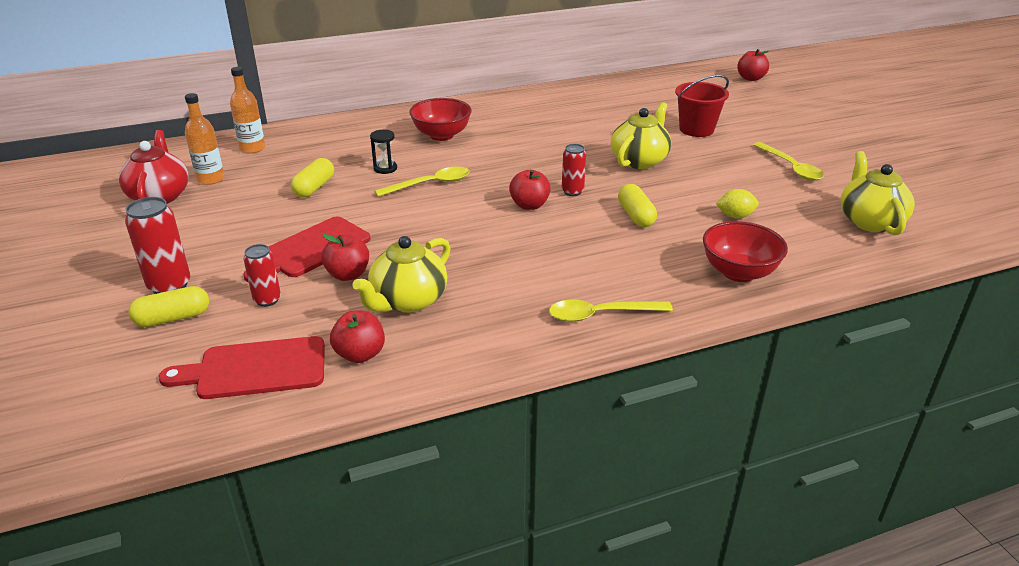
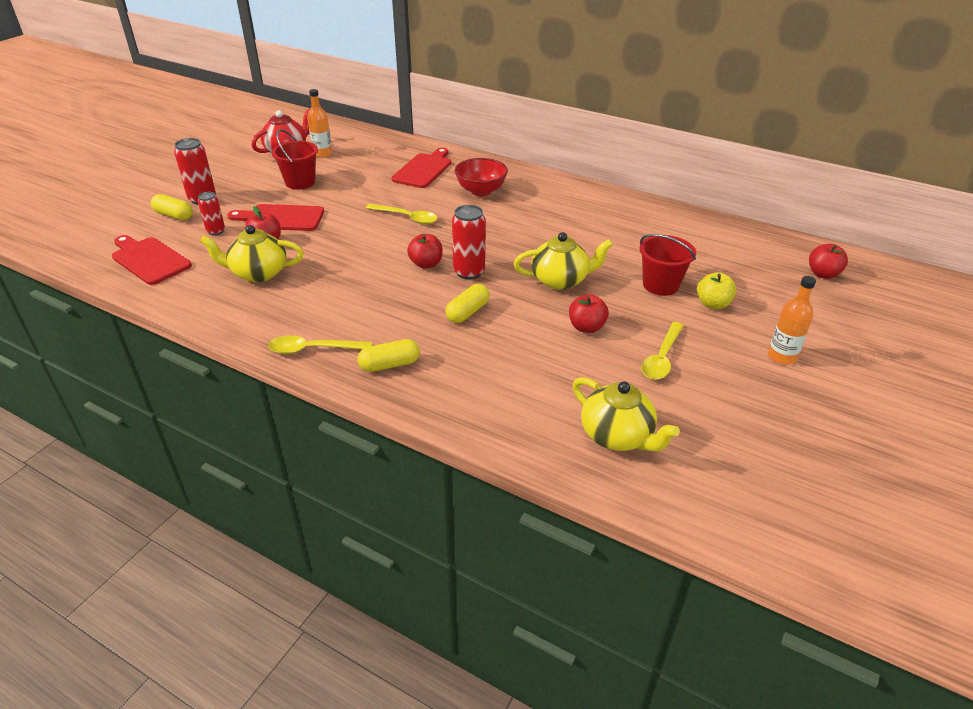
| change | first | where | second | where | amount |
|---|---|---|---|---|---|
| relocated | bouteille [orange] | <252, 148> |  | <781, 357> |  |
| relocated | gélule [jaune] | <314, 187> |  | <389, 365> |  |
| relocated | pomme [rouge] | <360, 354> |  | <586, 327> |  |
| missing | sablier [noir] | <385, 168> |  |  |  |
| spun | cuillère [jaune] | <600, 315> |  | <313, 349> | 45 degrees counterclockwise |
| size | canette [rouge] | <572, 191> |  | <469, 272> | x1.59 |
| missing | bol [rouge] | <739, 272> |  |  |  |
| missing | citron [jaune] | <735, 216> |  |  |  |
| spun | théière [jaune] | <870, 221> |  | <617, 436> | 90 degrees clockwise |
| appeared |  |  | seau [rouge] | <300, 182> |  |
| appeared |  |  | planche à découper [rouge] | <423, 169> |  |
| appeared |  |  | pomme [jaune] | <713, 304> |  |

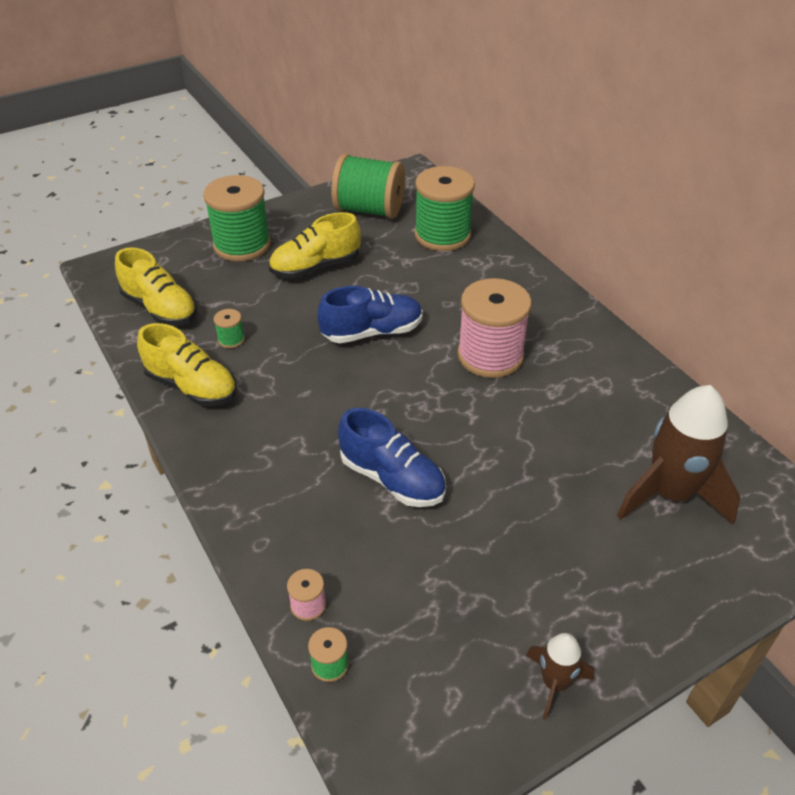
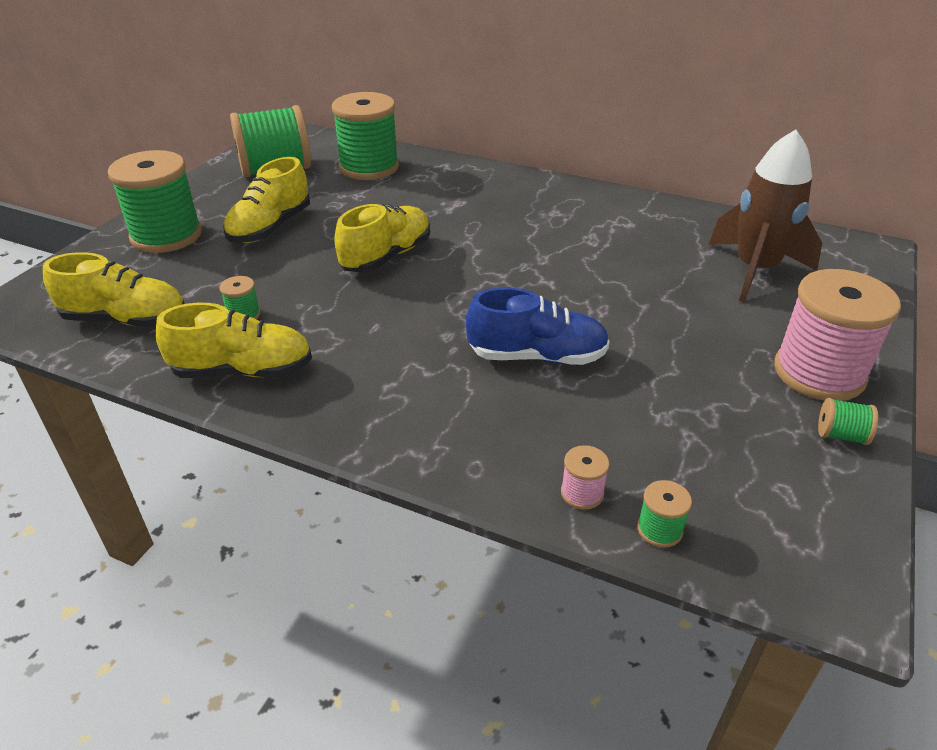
| change | first | where | second | where | amount |
|---|---|---|---|---|---|
| colour | chaussure [bleu] | <372, 332> | chaussure [jaune] | <386, 256> |  |
| relocated | bobine [rose] | <490, 355> |  | <819, 373> |  |
| exchanged | fusée [marron] | <554, 683> | bobine [vert] | <841, 435> |  |

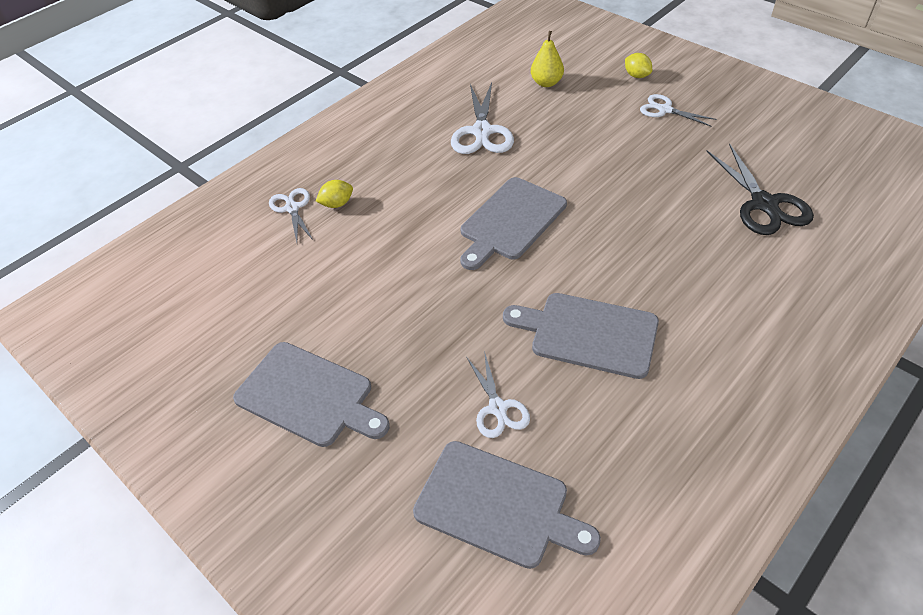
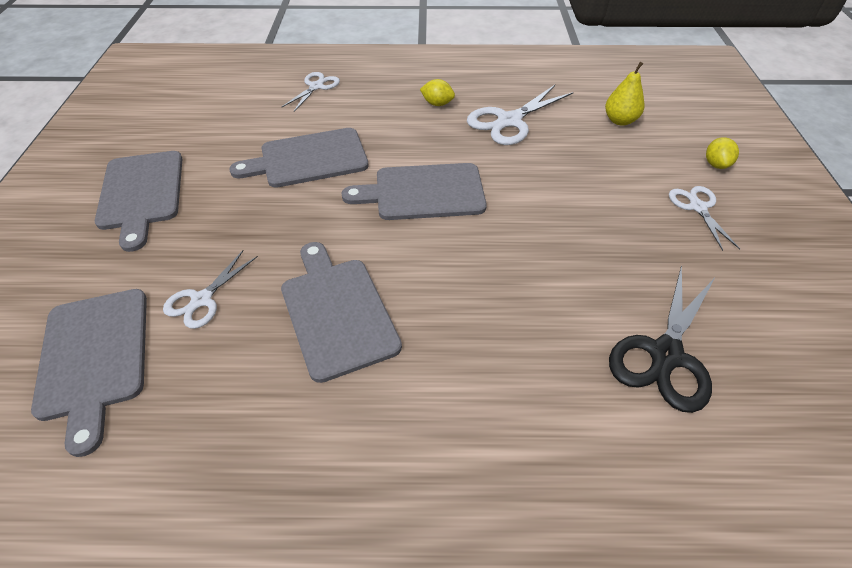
| change | first | where | second | where | amount |
|---|---|---|---|---|---|
| relocated | citron [jaune] | <337, 204> |  | <437, 104> |  |
| appeared |  |  | planche à découper [gris] | <308, 159> |  |

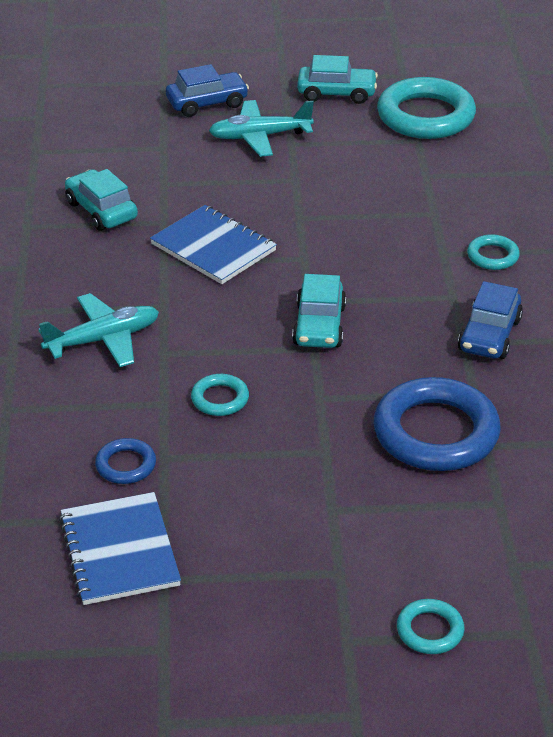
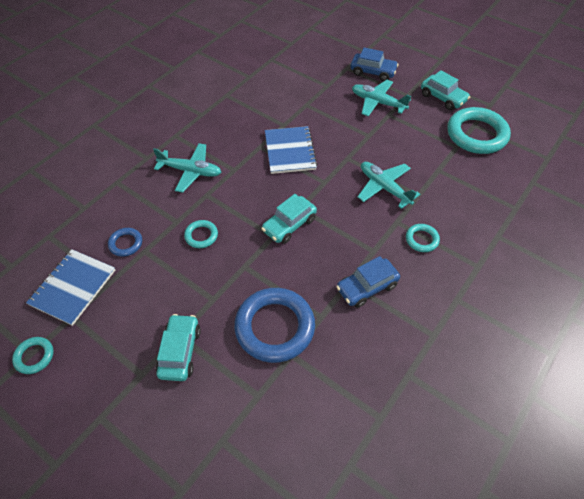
| change | first | where | second | where | amount |
|---|---|---|---|---|---|
| relocated | voiture [turquoise] | <101, 210> |  | <180, 351> |  |
| relocated | anneau [turquoise] | <430, 630> |  | <34, 356> |  |
| appeared |  |  | avion [turquoise] | <384, 187> |  |

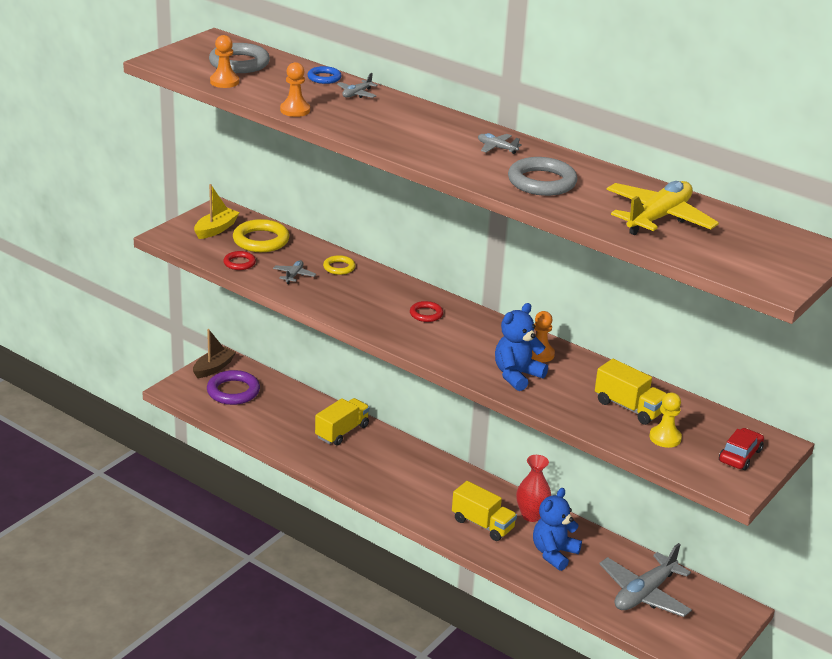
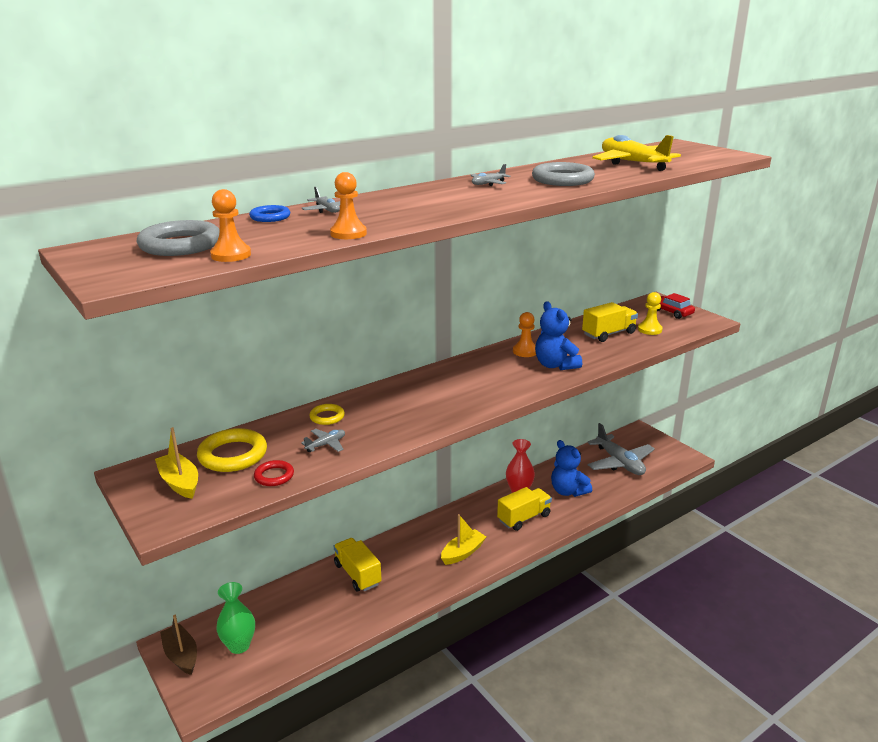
| change | first | where | second | where | amount |
|---|---|---|---|---|---|
| exchanged | anneau [violet] | <233, 391> | vase [vert] | <239, 645> |  |
| spun | avion [gris] | <294, 275> |  | <326, 444> | 105 degrees clockwise |
| missing | anneau [rouge] | <426, 314> |  |  |  |
| appeared |  |  | bateau [jaune] | <463, 553> |  |

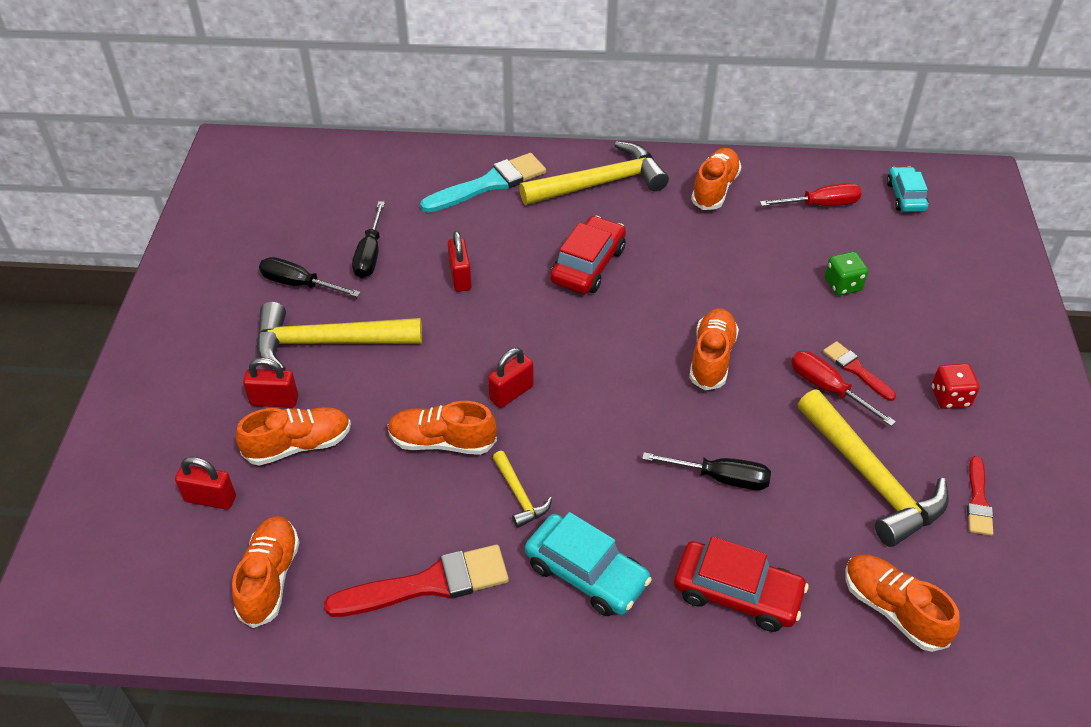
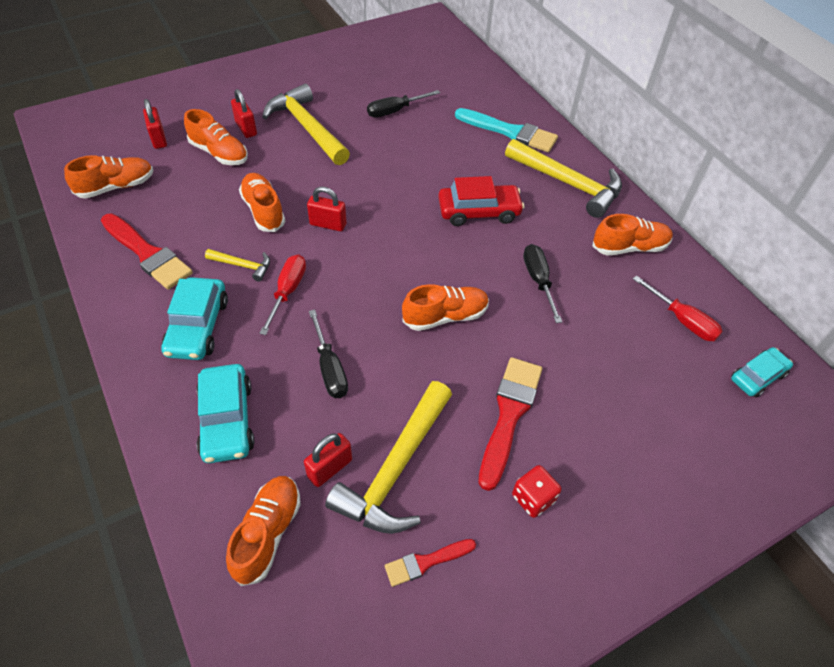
| change | first | where | second | where | amount |
|---|---|---|---|---|---|
| relocated | tournevis [noir] | <299, 284> |  | <538, 280> |  |
| relocated | cadenas [rouge] | <460, 277> |  | <330, 468> |  |
| spun | marteau [jaune] | <519, 495> |  | <243, 266> | 105 degrees counterclockwise |
| colour | voiture [rouge] | <737, 593> | voiture [turquoise] | <227, 420> |  |
| relocated | tournevis [rouge] | <827, 388> |  | <288, 291> |  |
| size | pinceau [rouge] | <856, 369> |  | <509, 415> | x1.81 |
| missing | dé [vert] | <843, 285> |  |  |  |

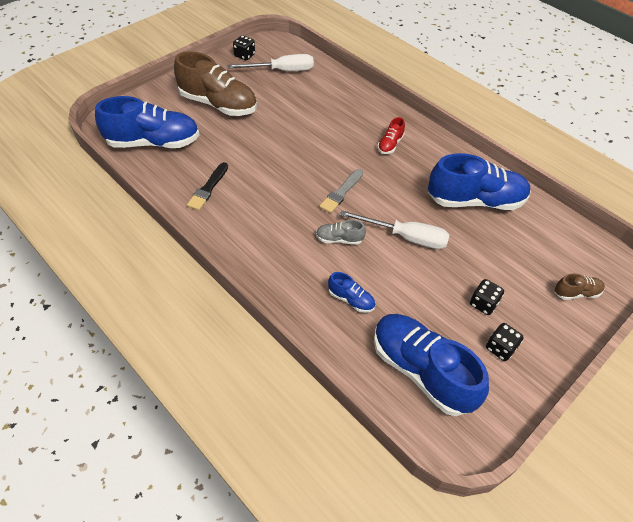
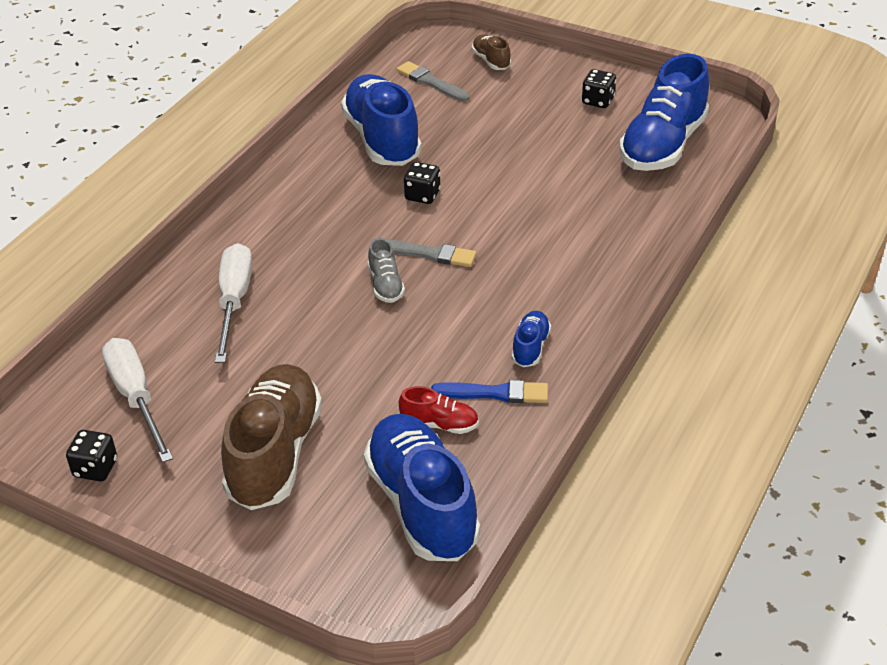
| change | first | where | second | where | amount |
|---|---|---|---|---|---|
| colour | pinceau [noir] | <208, 188> | pinceau [bleu] | <495, 393> |  |
| relocated | chaussure [gris] | <339, 239> |  | <385, 285> |  |
| relocated | chaussure [bleu] | <351, 300> |  | <530, 347> |  |
| relocated | tournevis [blanc] | <405, 237> |  | <234, 302> |  |
| relocated | chaussure [rouge] | <390, 144> |  | <439, 424> |  |
| relocated | dé [noir] | <483, 303> |  | <422, 195> |  |
| appeared |  |  | pinceau [gris] | <431, 82> |  |

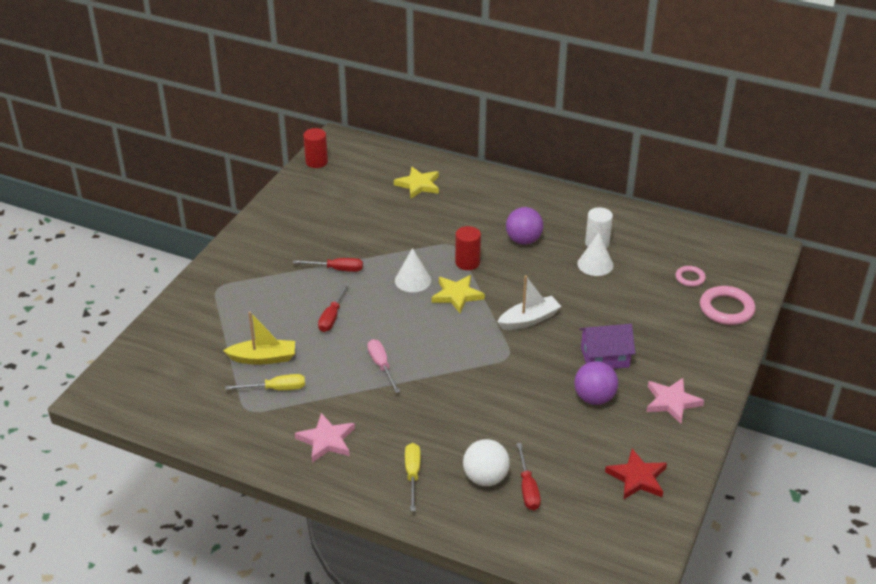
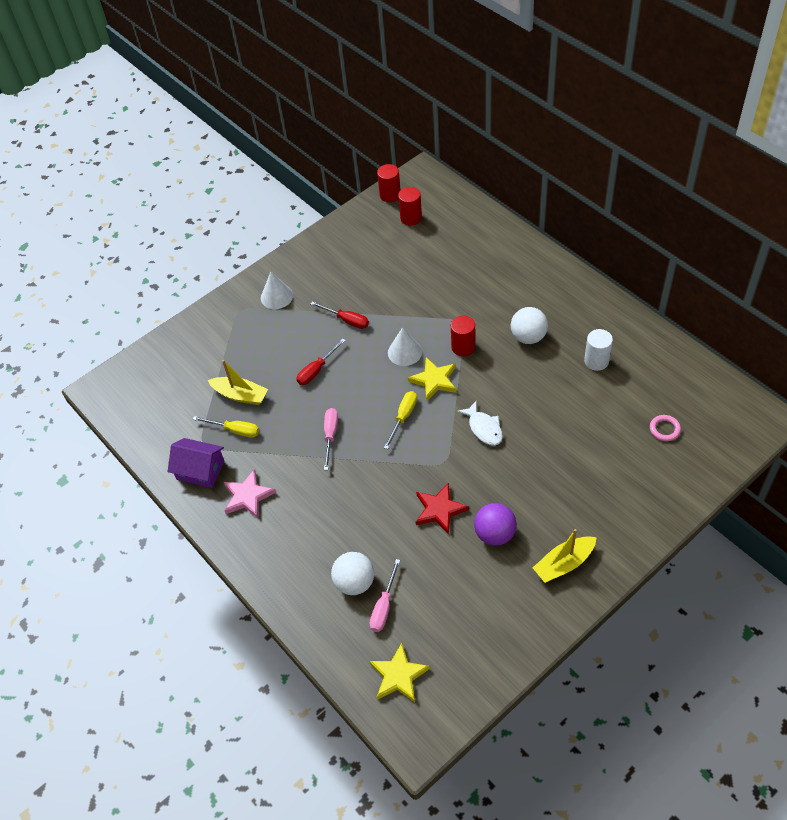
| change | first | where | second | where | amount |
|---|---|---|---|---|---|
| relocated | étoile [jaune] | <418, 185> |  | <399, 675> |  |
| relocated | tournevis [jaune] | <412, 475> |  | <403, 417> |  |
| exchanged | bateau [blanc] | <529, 320> | poisson [blanc] | <484, 428> |  |
| colour | balle [violet] | <523, 240> | balle [blanc] | <528, 337> |  |
| colour | tournevis [rouge] | <527, 488> | tournevis [rose] | <384, 606> |  |
| relocated | cône [blanc] | <595, 264> |  | <276, 296> |  |
| relocated | maison [violet] | <604, 357> |  | <200, 470> |  |
| relocated | étoile [rouge] | <637, 478> |  | <439, 510> |  |
| exchanged | étoile [rose] | <672, 402> | bateau [jaune] | <564, 563> |  |
| missing | anneau [rose] | <726, 309> |  |  |  |
| appeared |  |  | cylindre [rouge] | <411, 218> |  |

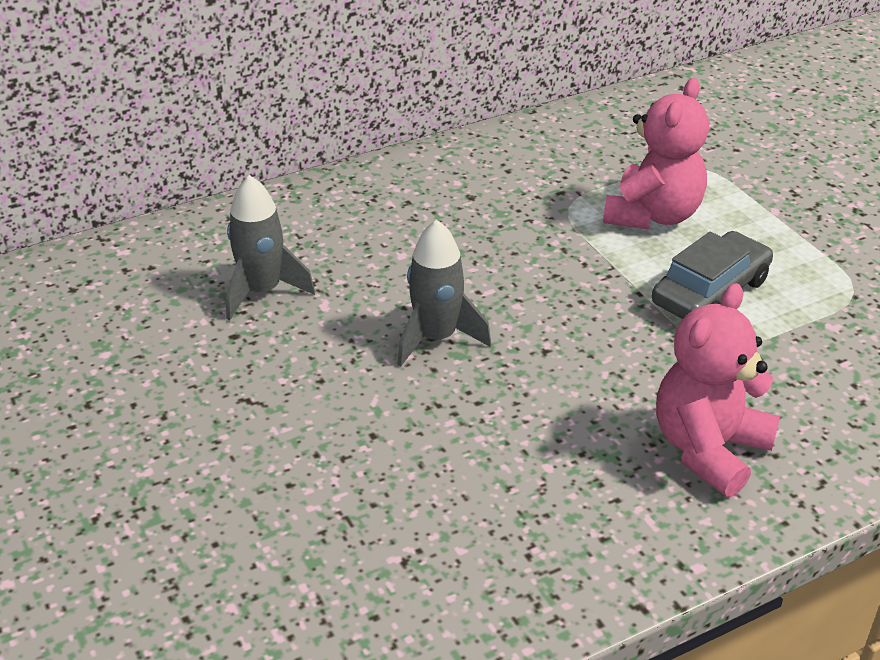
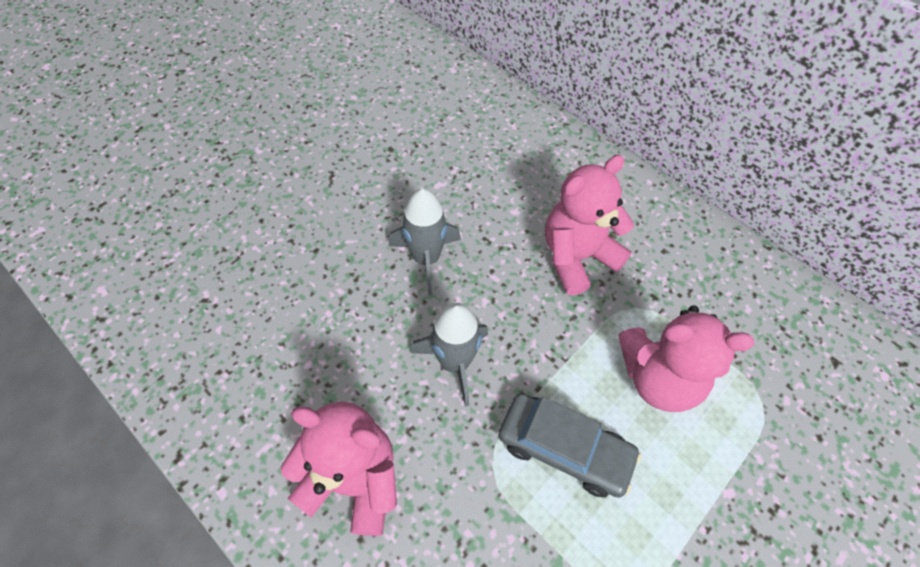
| change | first | where | second | where | amount |
|---|---|---|---|---|---|
| relocated | fusée [gris] | <262, 291> |  | <455, 362> |  |
| appeared |  |  | ours en peluche [rose] | <577, 257> |  |

